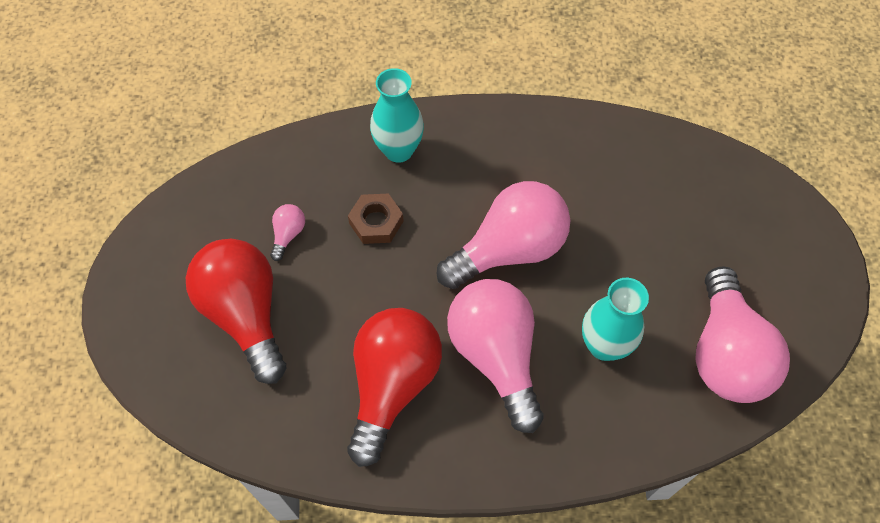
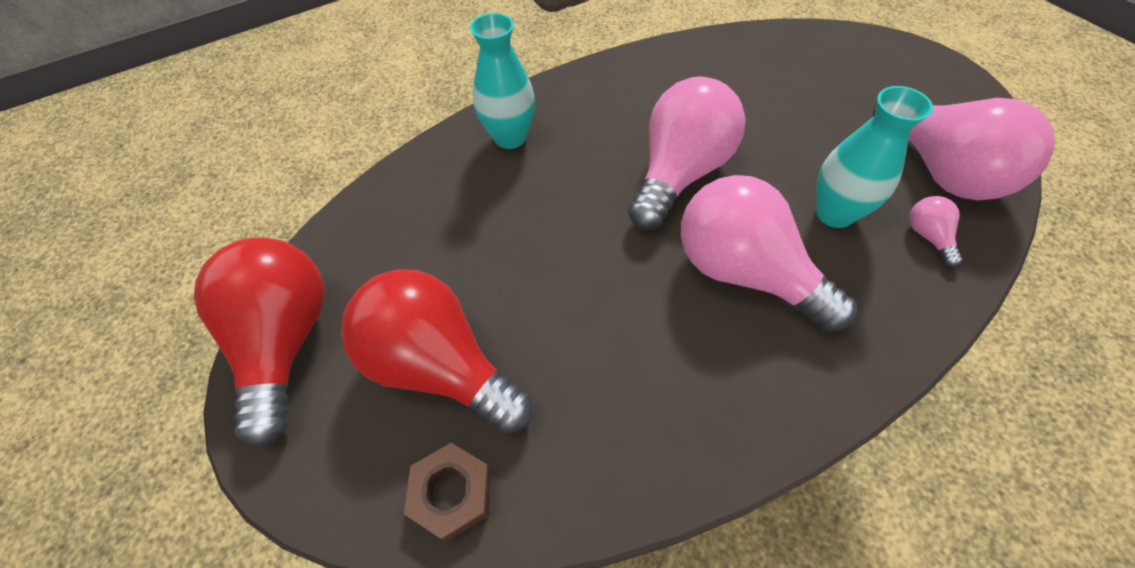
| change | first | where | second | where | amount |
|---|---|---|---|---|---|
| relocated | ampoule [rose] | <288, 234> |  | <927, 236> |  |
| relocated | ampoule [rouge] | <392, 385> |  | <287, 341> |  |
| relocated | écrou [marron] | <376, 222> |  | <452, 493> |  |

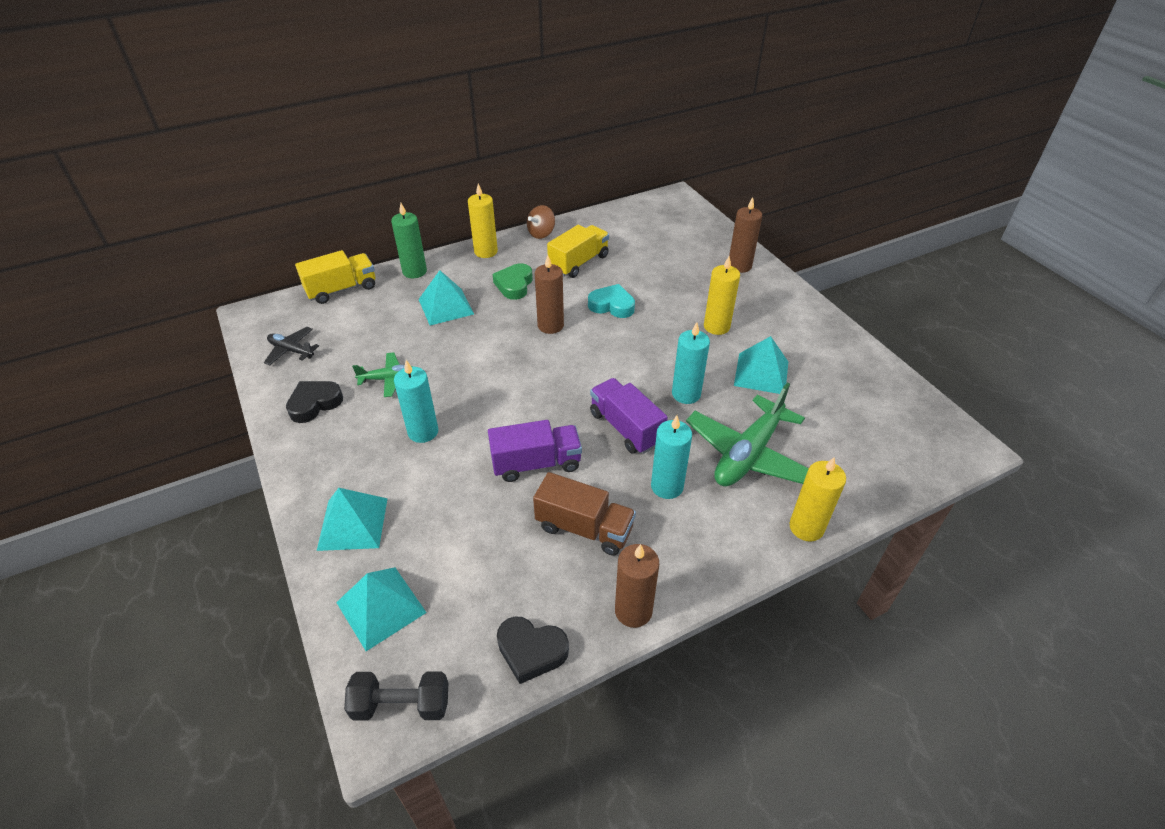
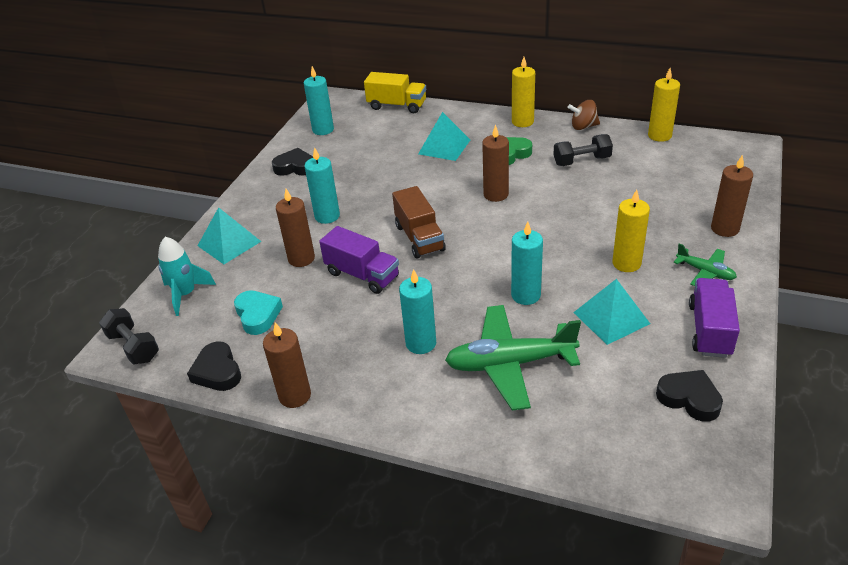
| change | first | where | second | where | amount |
|---|---|---|---|---|---|
| exchanged | avion [noir] | <291, 350> | bougie [turquoise] | <323, 130> |  |
| exchanged | pyramide [turquoise] | <381, 607> | fusée [turquoise] | <186, 294> |  |
| relocated | avion [vert] | <389, 379> |  | <705, 272> |  |
| missing | bougie [vert] | <414, 271> |  |  |  |
| relocated | camion [marron] | <584, 528> |  | <419, 238> |  |
| exchanged | camion [jaune] | <579, 263> | haltère [noir] | <582, 161> |  |
| relocated | cœur [turquoise] | <612, 305> |  | <258, 315> |  |
| relocated | camion [violet] | <626, 428> |  | <710, 330> |  |
| relocated | bougie [jaune] | <806, 527> |  | <659, 135> |  |
| appeared |  |  | bougie [marron] | <301, 259> |  |
| appeared |  |  | cœur [noir] | <689, 398> |  |

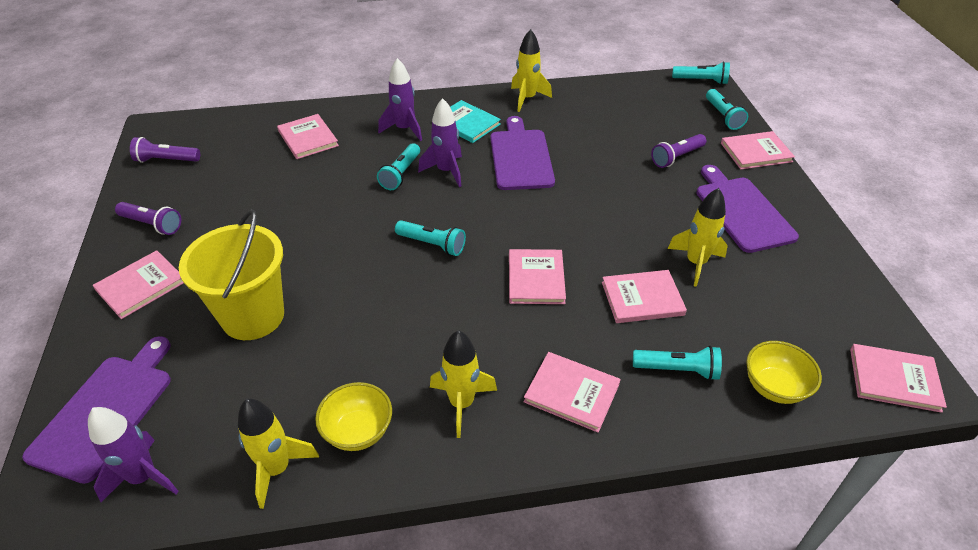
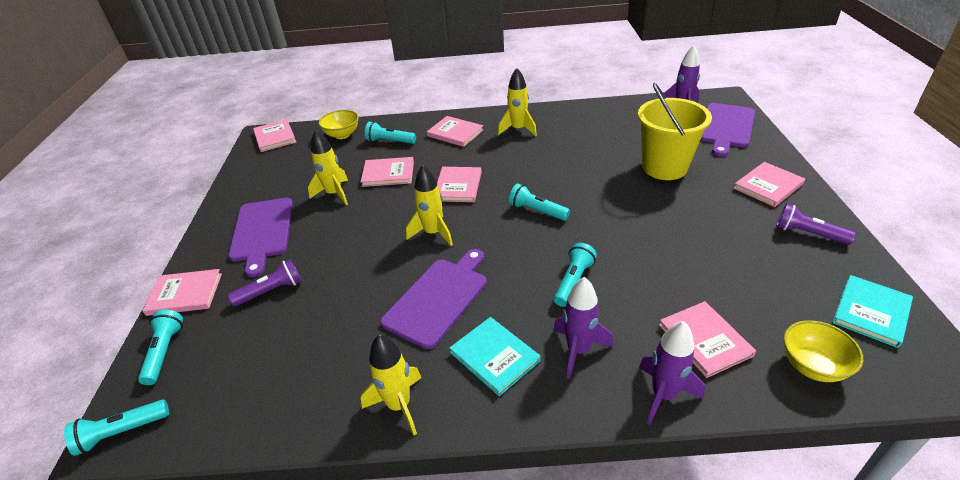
| change | first | where | second | where | amount |
|---|---|---|---|---|---|
| exchanged | lampe de poche [violet] | <166, 160> | livre [turquoise] | <871, 312> |  |
| relocated | fusée [jaune] | <277, 469> |  | <433, 233> |  |
| relocated | bol [jaune] | <358, 431> |  | <812, 366> |  |
| relocated | fusée [violet] | <446, 171> |  | <663, 395> |  |
| spun | planche à découper [violet] | <520, 157> |  | <438, 298> | 150 degrees counterclockwise |
| spun | lampe de poche [turquoise] | <701, 81> |  | <121, 432> | 45 degrees counterclockwise |
| spun | livre [rose] | <894, 379> |  | <275, 137> | 45 degrees clockwise |

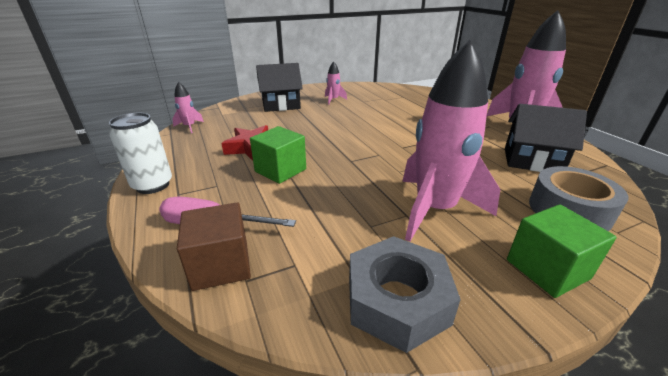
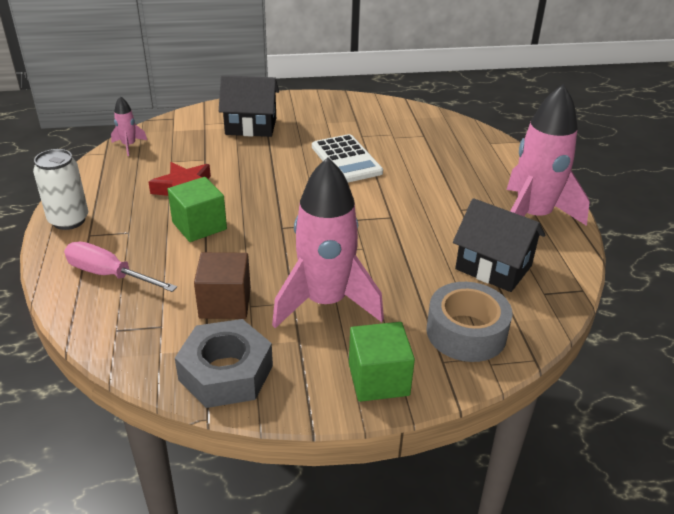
| change | first | where | second | where | amount |
|---|---|---|---|---|---|
| relocated | cube [marron] | <221, 265> |  | <225, 303> |  |
| missing | fusée [rose] | <333, 100> |  |  |  |
| appeared |  |  | calculatrice [blanc] | <346, 160> |  |

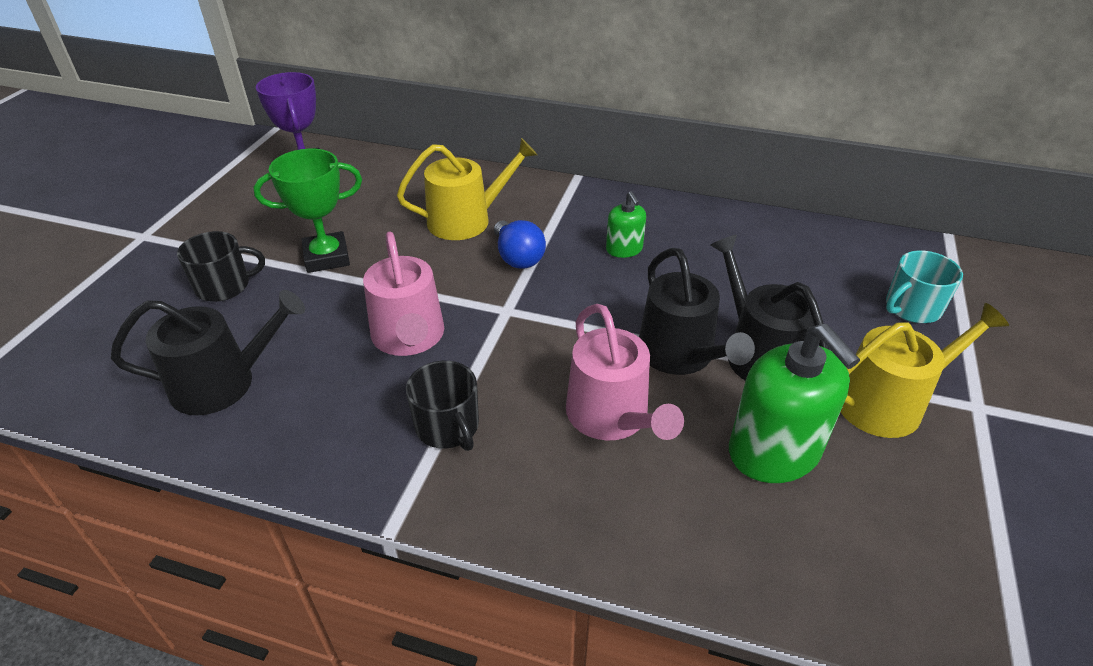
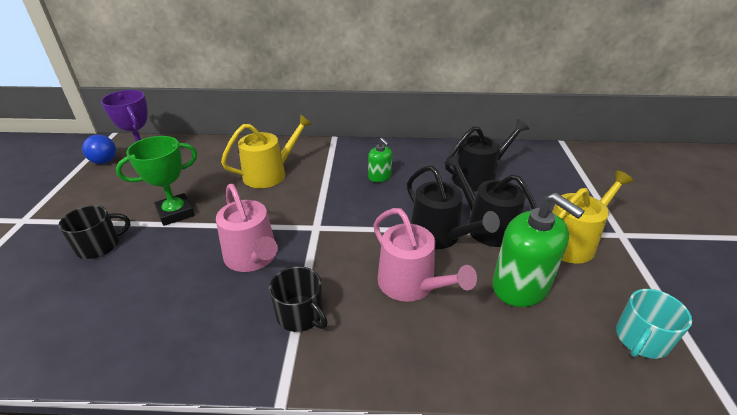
| change | first | where | second | where | amount |
|---|---|---|---|---|---|
| relocated | arrosoir [noir] | <223, 382> |  | <478, 177> |  |
| relocated | ampoule [bleu] | <518, 257> |  | <103, 159> |  |
| relocated | tasse [turquoise] | <911, 308> |  | <641, 339> |  |

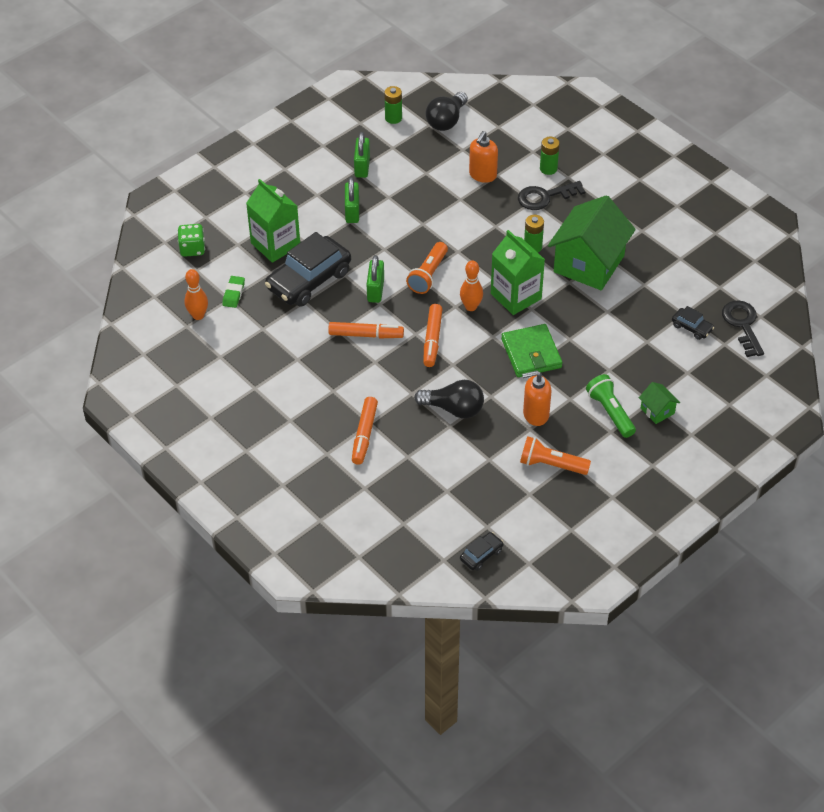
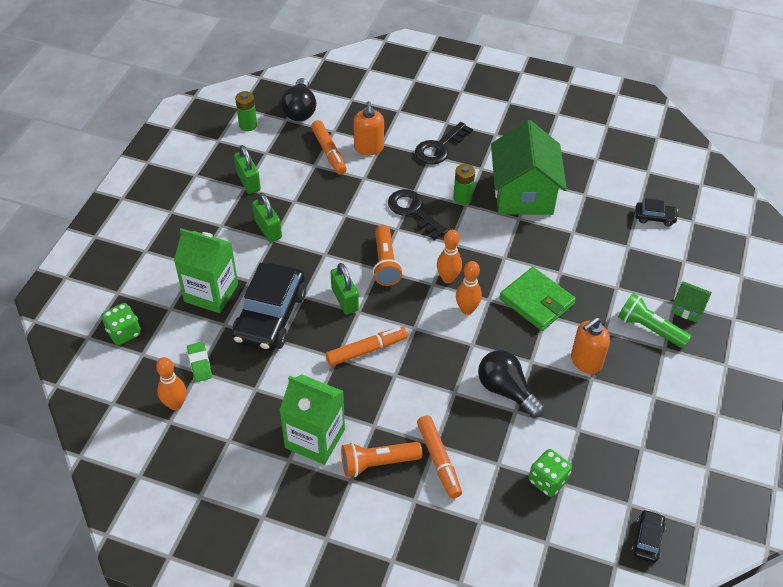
| change | first | where | second | where | amount |
|---|---|---|---|---|---|
| spun | ampoule [noir] | <454, 409> |  | <506, 391> | 120 degrees counterclockwise |
| relocated | feutre [orange] | <432, 339> |  | <329, 152> |  |
| relocated | brique de lait [vert] | <516, 296> |  | <315, 438> |  |
| relocated | lampe de poche [orange] | <551, 465> |  | <377, 463> |  |
| missing | pile [vert] | <548, 169> |  |  |  |
| relocated | clé [noir] | <742, 325> |  | <413, 211> |  |
| appeared |  |  | quille [orange] | <467, 309> |  |
| appeared |  |  | dé [vert] | <547, 481> |  |

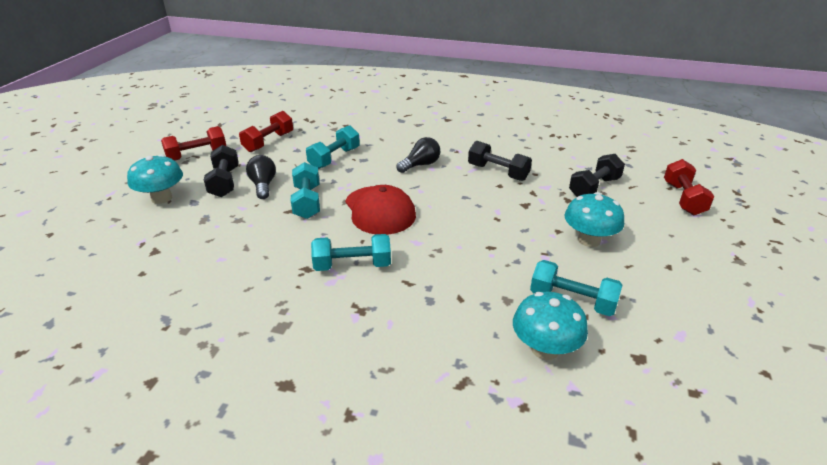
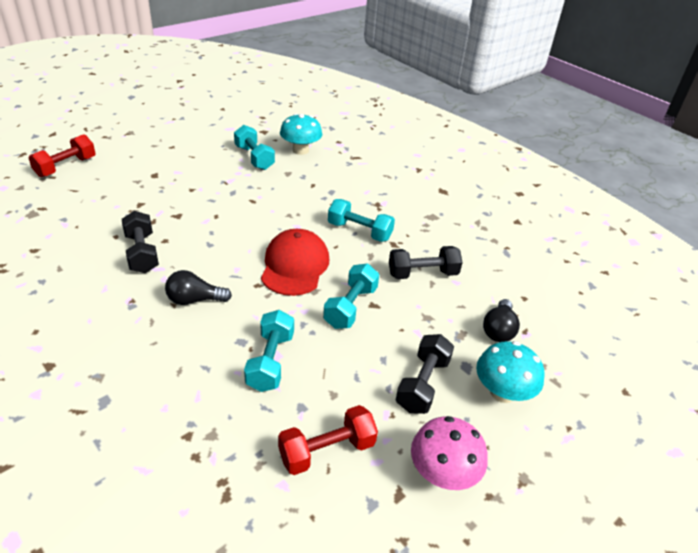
| change | first | where | second | where | amount |
|---|---|---|---|---|---|
| exchanged | haltère [rouge] | <197, 155> | champignon [rose] | <443, 473> |  |
| relocated | ampoule [noir] | <263, 185> |  | <498, 330> |  |
| spun | haltère [turquoise] | <334, 158> |  | <270, 361> | 60 degrees counterclockwise |
| missing | champignon [turquoise] | <589, 240> |  |  |  |
| relocated | haltère [noir] | <594, 188> |  | <422, 274> |  |

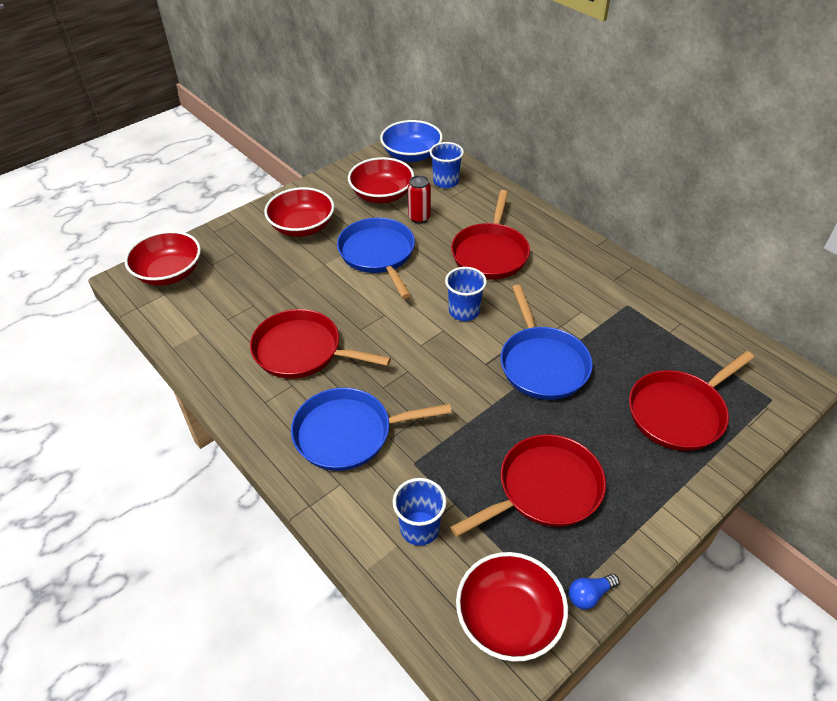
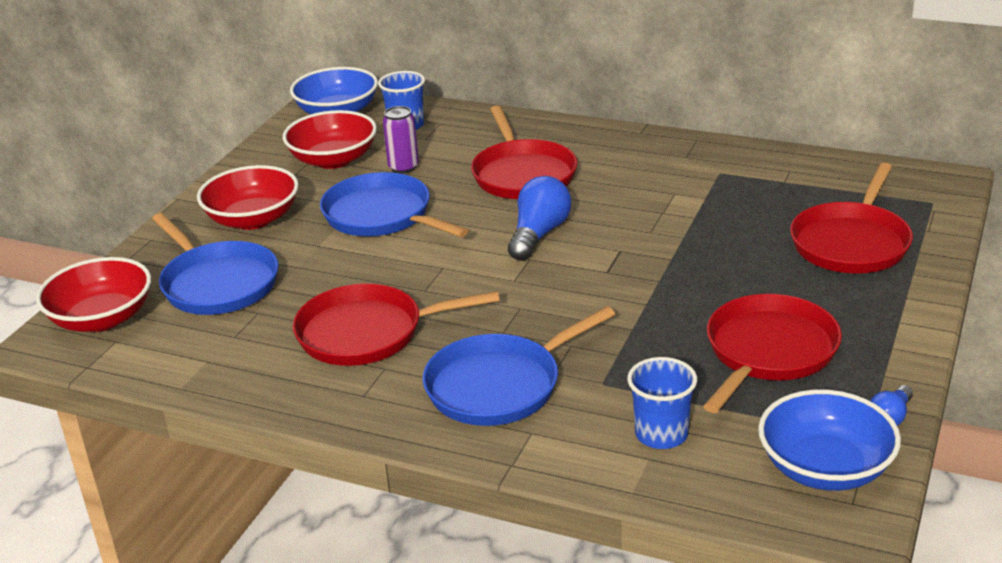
| change | first | where | second | where | amount |
|---|---|---|---|---|---|
| colour | canette [rouge] | <419, 218> | canette [violet] | <403, 167> |  |
| exchanged | gobelet [bleu] | <464, 311> | ampoule [bleu] | <539, 234> |  |
| colour | bol [rouge] | <508, 618> | bol [bleu] | <825, 468> |  |
| relocated | poêle [bleu] | <542, 364> |  | <218, 283> |  |

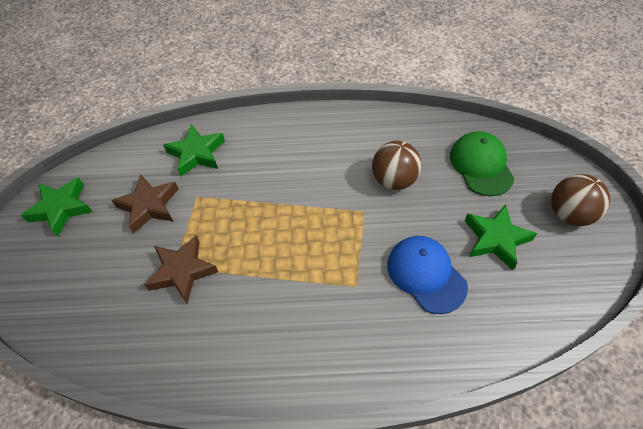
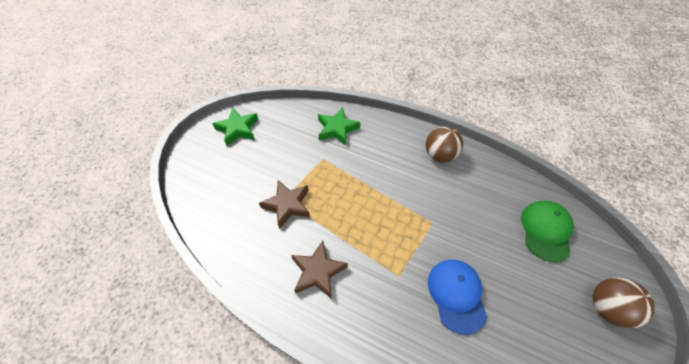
| change | first | where | second | where | amount |
|---|---|---|---|---|---|
| relocated | étoile [marron] | <149, 206> |  | <318, 272> |  |
| relocated | balle [marron] | <394, 180> |  | <439, 155> |  |
| missing | étoile [vert] | <496, 239> |  |  |  |

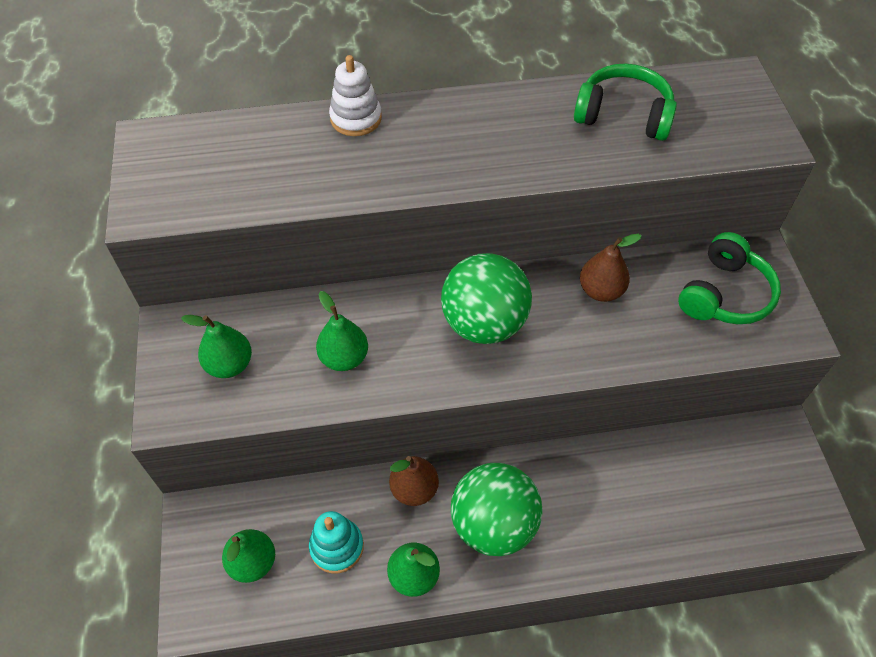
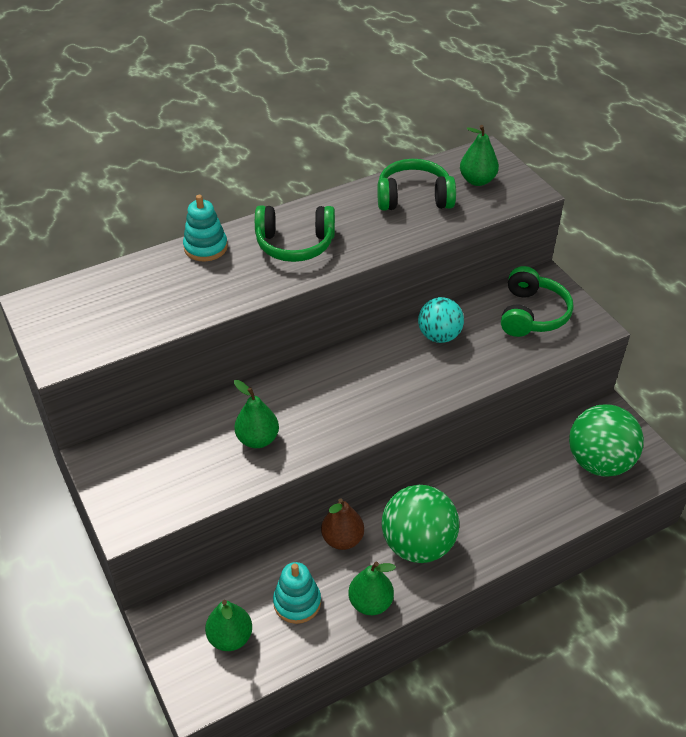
| change | first | where | second | where | amount |
|---|---|---|---|---|---|
| relocated | poire [vert] | <229, 365> |  | <477, 180> |  |
| colour | jouet à empiler [blanc] | <356, 118> | jouet à empiler [turquoise] | <205, 247> |  |
| relocated | balle [vert] | <484, 323> |  | <598, 462> |  |
| exchanged | poire [marron] | <601, 290> | balle [turquoise] | <439, 336> |  |
| appeared |  |  | casque audio [vert] | <295, 244> |  |

